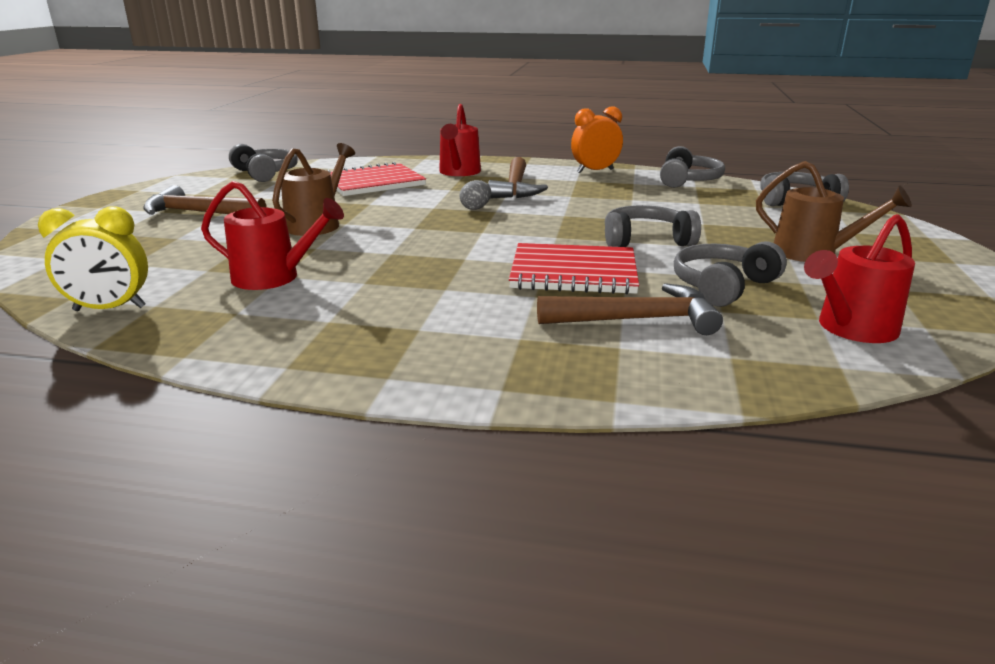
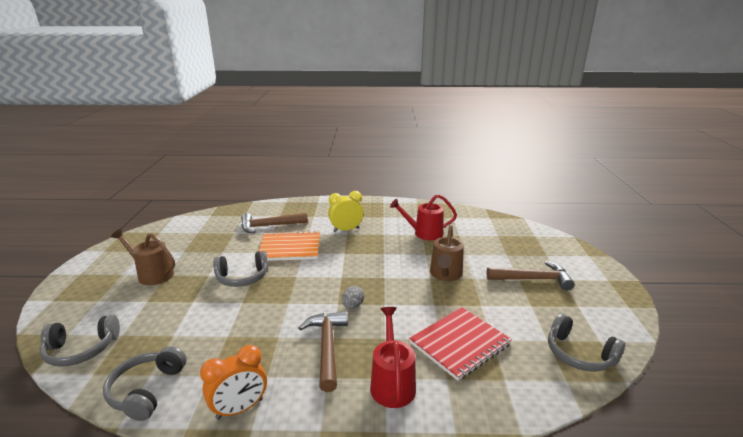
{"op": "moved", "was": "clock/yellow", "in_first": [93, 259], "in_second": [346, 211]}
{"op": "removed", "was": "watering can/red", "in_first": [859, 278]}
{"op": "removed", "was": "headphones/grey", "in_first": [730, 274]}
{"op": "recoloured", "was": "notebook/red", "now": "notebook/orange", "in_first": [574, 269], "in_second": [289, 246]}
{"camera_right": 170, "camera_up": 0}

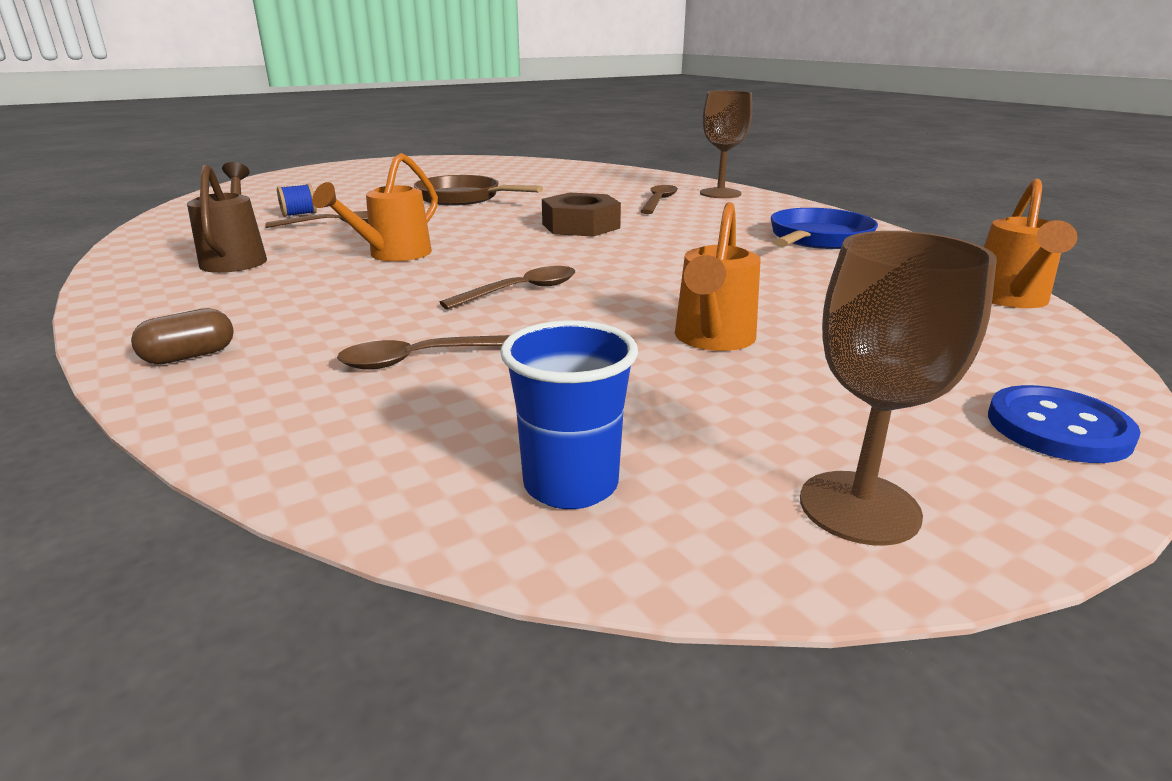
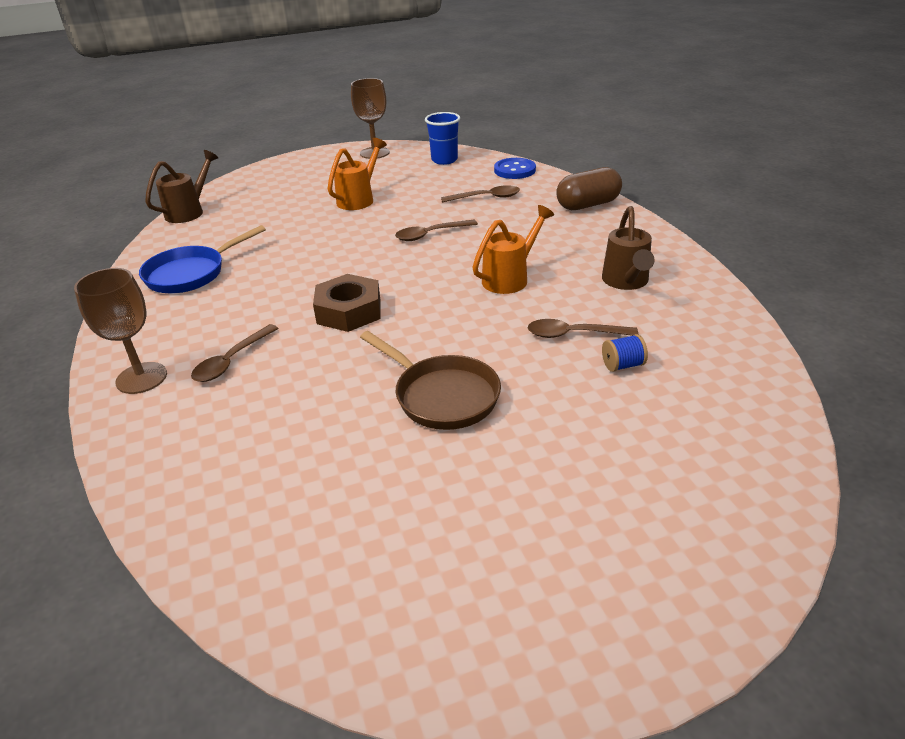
{"op": "recoloured", "was": "watering can/orange", "now": "watering can/brown", "in_first": [1031, 243], "in_second": [181, 186]}
{"op": "resized", "was": "capsule/brown", "in_first": [182, 336], "in_second": [589, 188], "ratio": 1.74}
{"op": "moved", "was": "button/blue", "in_first": [1064, 424], "in_second": [515, 168]}
{"camera_right": -165, "camera_up": 10}

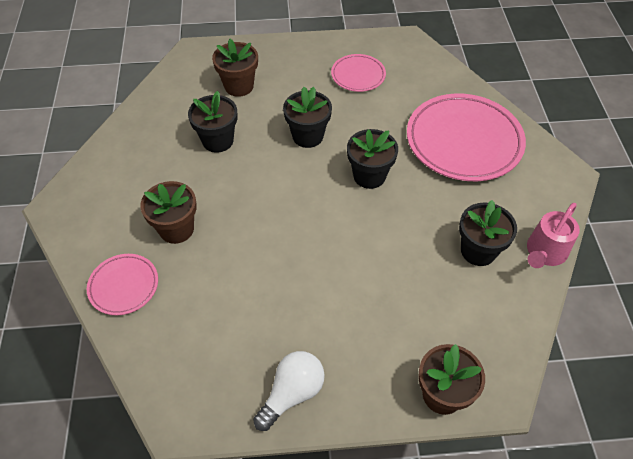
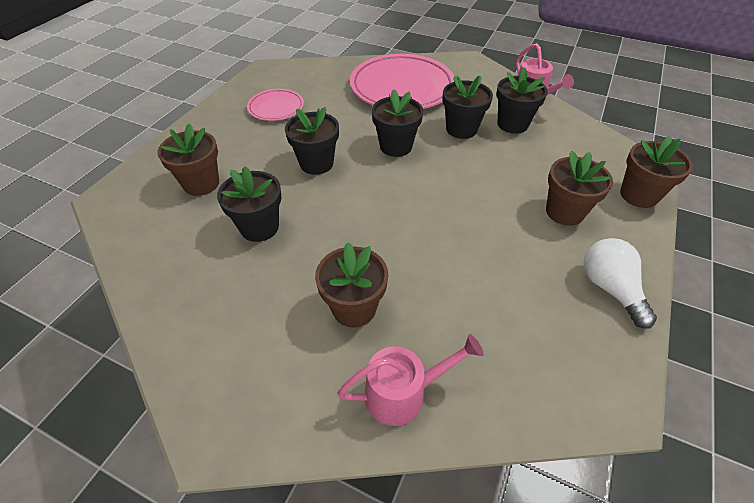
{"op": "replaced", "was": "plate/pink", "now": "watering can/pink", "in_first": [122, 284], "in_second": [410, 380]}
{"op": "added", "now": "flower pot/black", "in_second": [467, 107]}
{"op": "added", "now": "flower pot/brown", "in_second": [579, 188]}
{"camera_right": -60, "camera_up": -5}

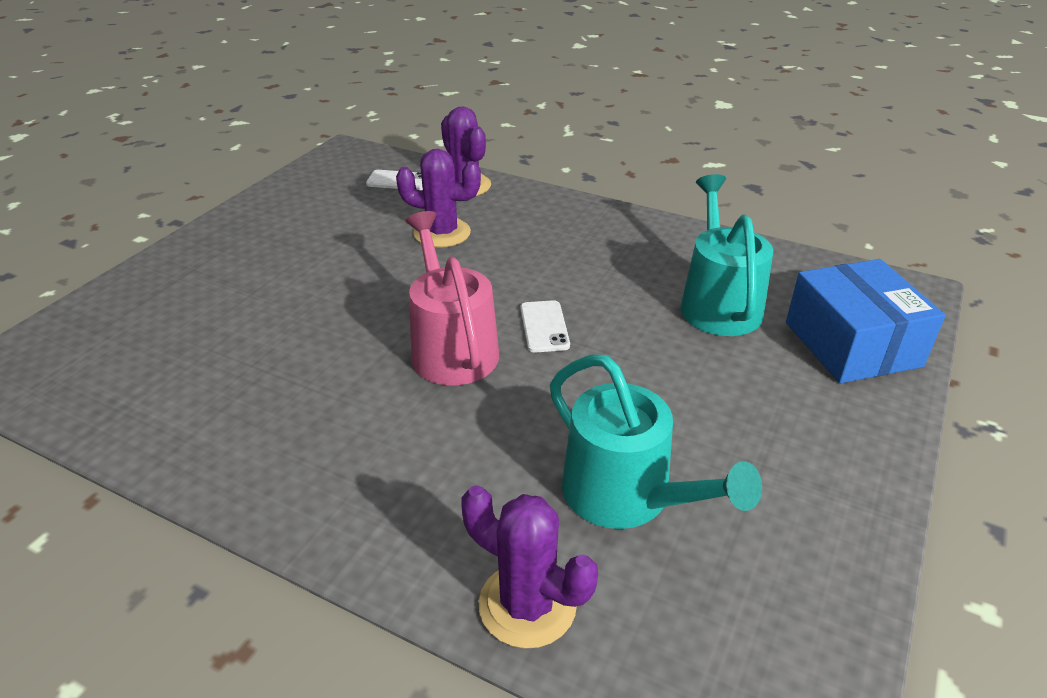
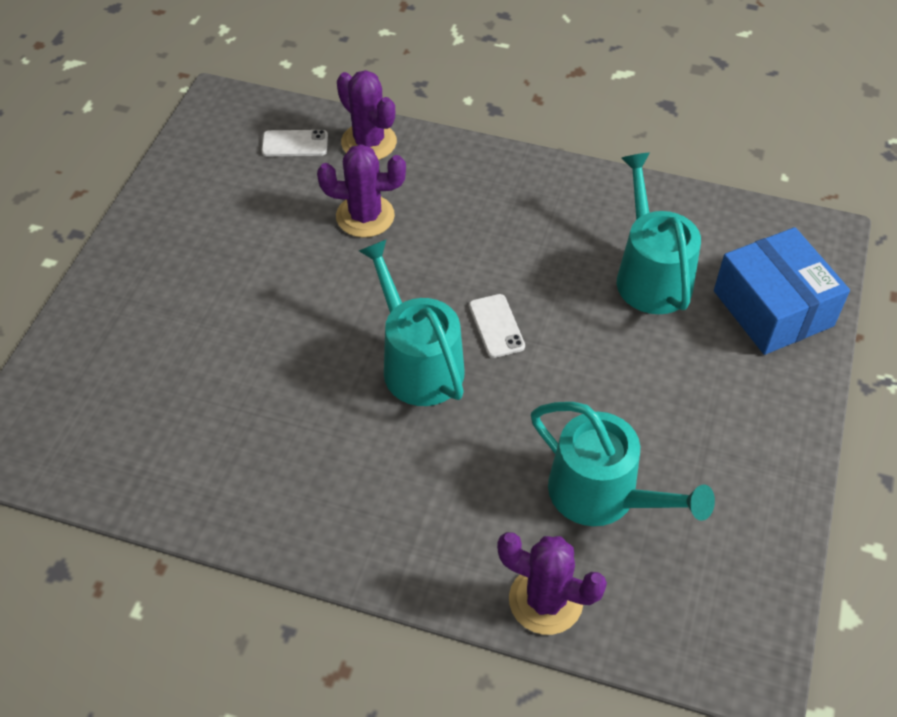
{"op": "recoloured", "was": "watering can/pink", "now": "watering can/turquoise", "in_first": [452, 298], "in_second": [412, 322]}
{"camera_right": -10, "camera_up": 15}

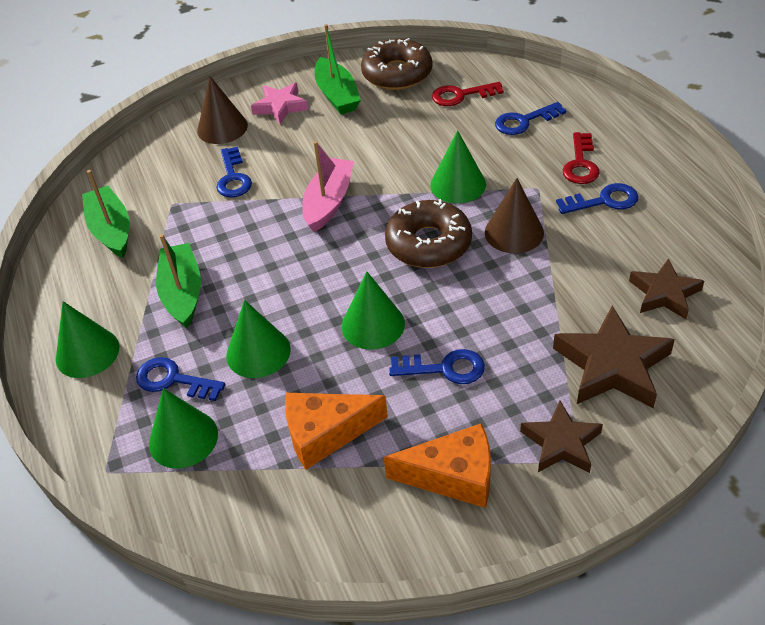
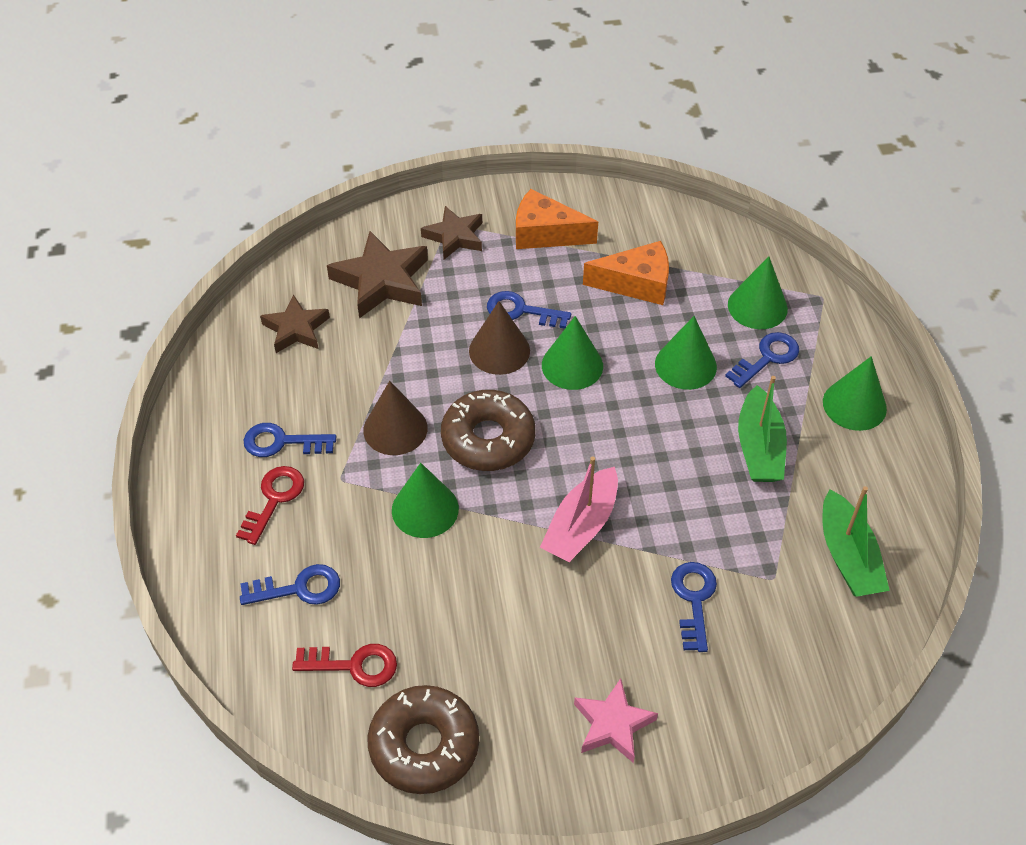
{"op": "removed", "was": "boat/green", "in_first": [338, 69]}
{"op": "moved", "was": "cone/brown", "in_first": [222, 110], "in_second": [499, 338]}
{"op": "turned", "was": "key/blue", "in_first": [181, 379], "in_second": [762, 360], "clockwise": -75}
{"camera_right": -170, "camera_up": 5}

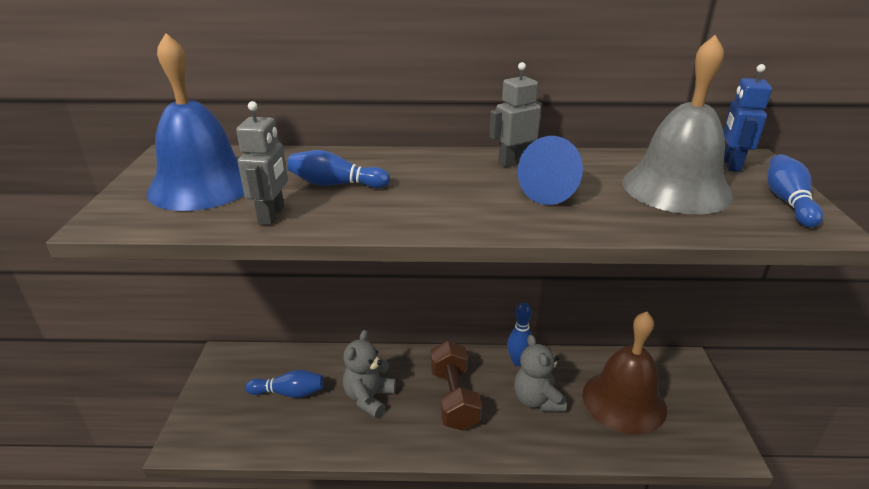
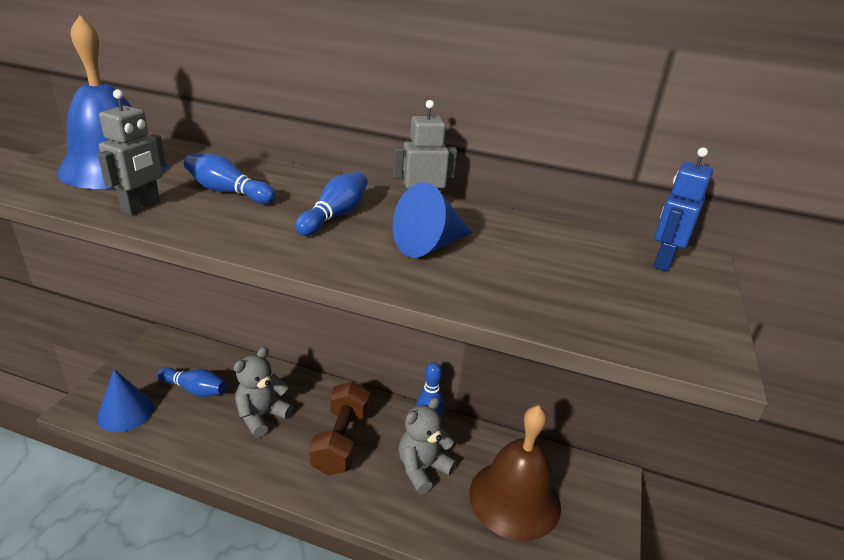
{"op": "removed", "was": "bell/grey", "in_first": [678, 124]}
{"op": "moved", "was": "bowling pin/blue", "in_first": [795, 191], "in_second": [331, 204]}
{"op": "turned", "was": "teddy bear/grey", "in_first": [540, 373], "in_second": [428, 445], "clockwise": 45}
{"op": "added", "now": "cone/blue", "in_second": [125, 400]}
{"camera_right": 15, "camera_up": 0}

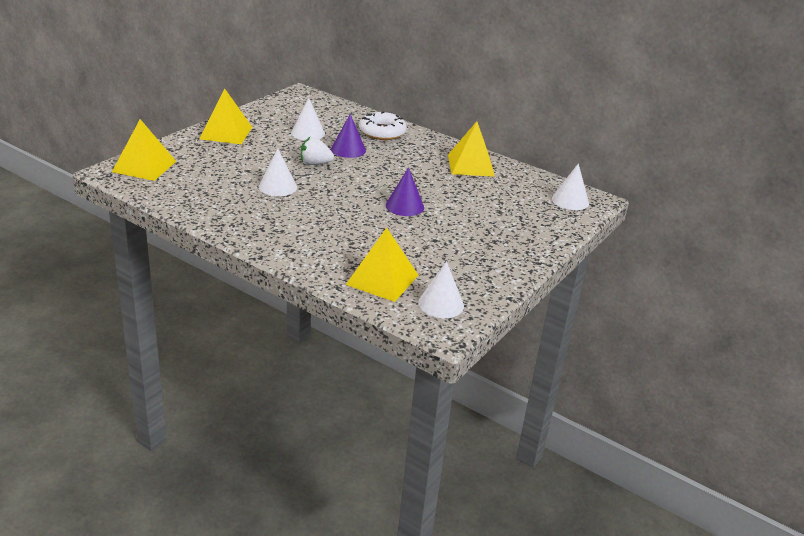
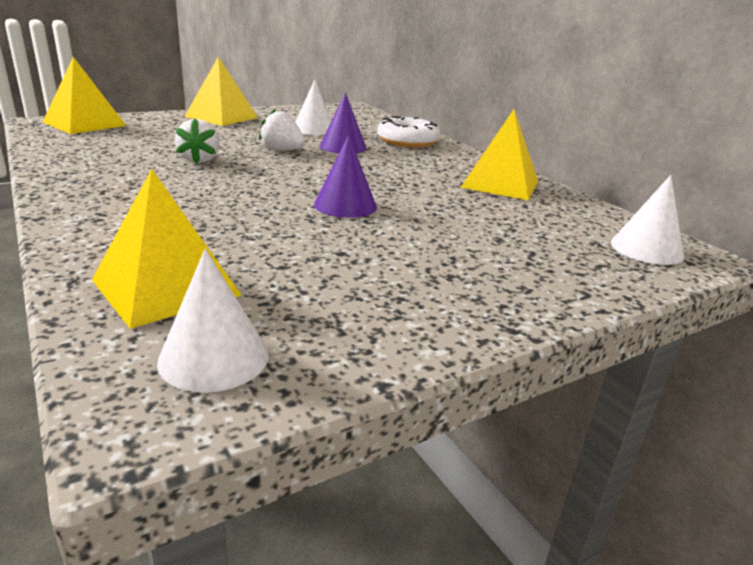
{"op": "replaced", "was": "cone/white", "now": "strawberry/white", "in_first": [278, 172], "in_second": [197, 141]}
{"camera_right": 25, "camera_up": -5}

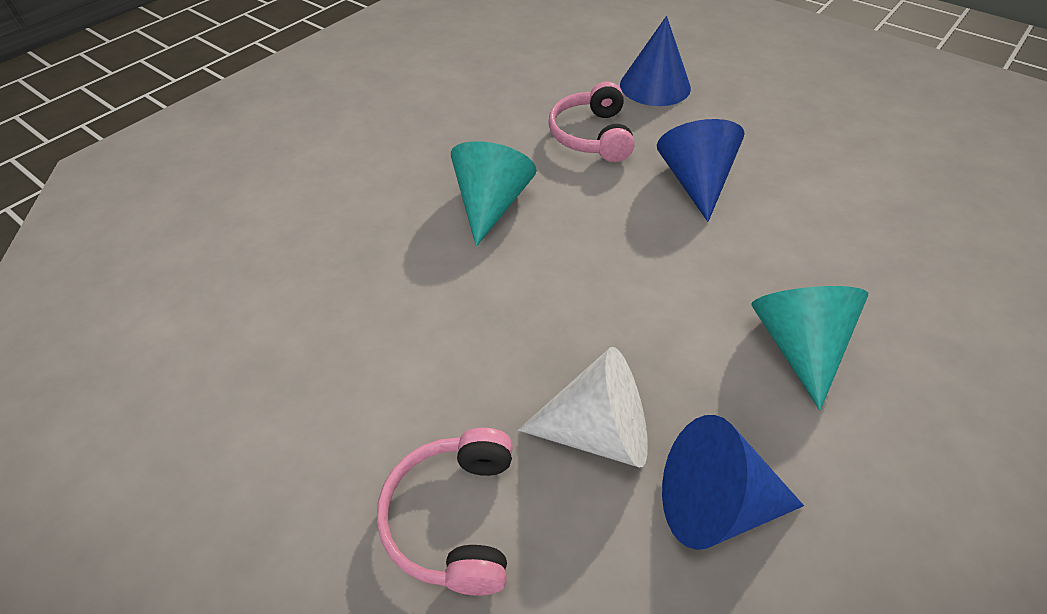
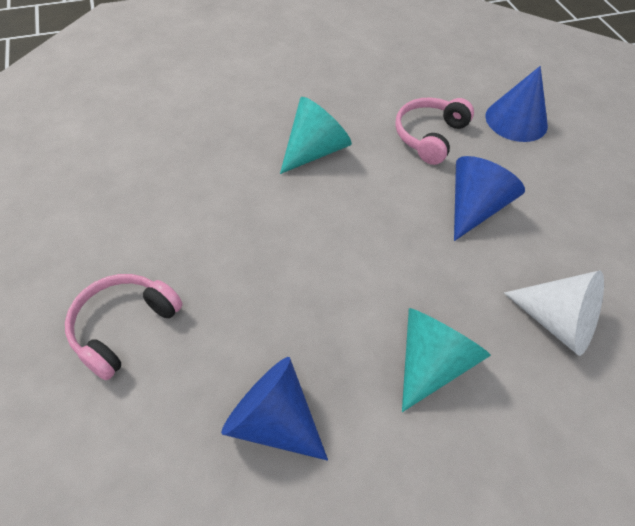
{"op": "moved", "was": "cone/white", "in_first": [583, 407], "in_second": [554, 313]}
{"camera_right": 30, "camera_up": 5}

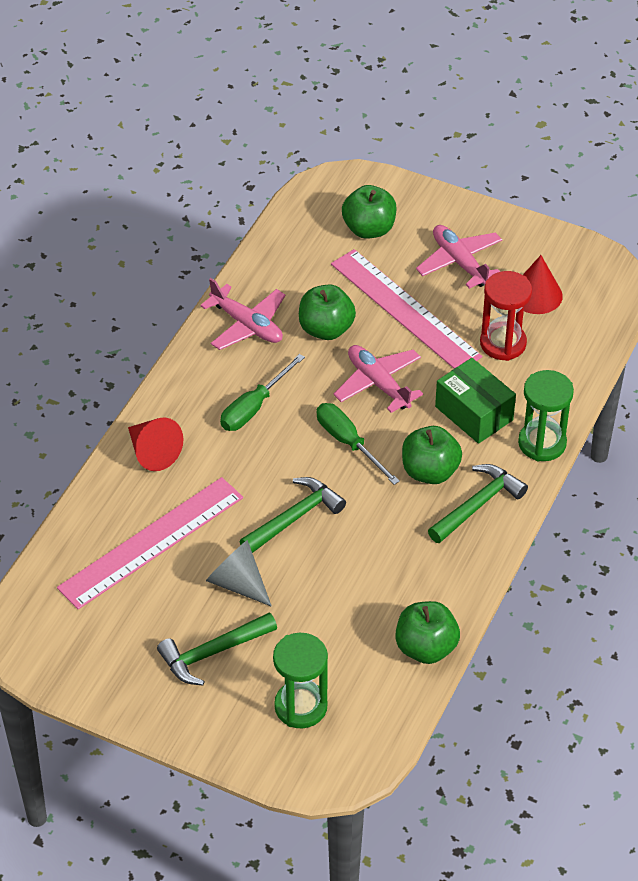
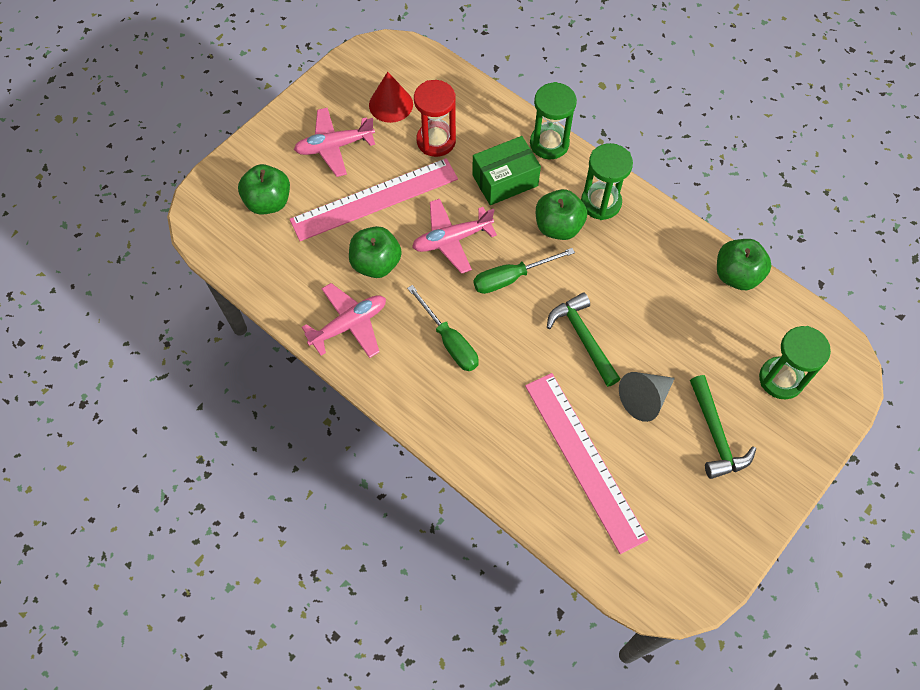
{"op": "removed", "was": "cone/red", "in_first": [156, 444]}
{"op": "replaced", "was": "hammer/green", "now": "hourglass/green", "in_first": [478, 503], "in_second": [607, 181]}
{"camera_right": -75, "camera_up": 15}

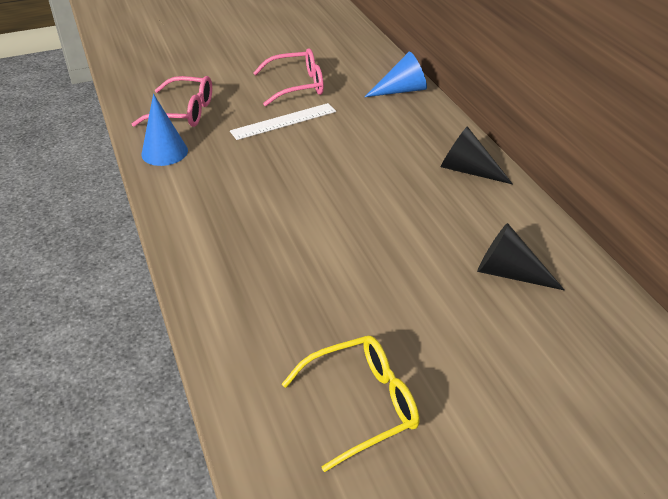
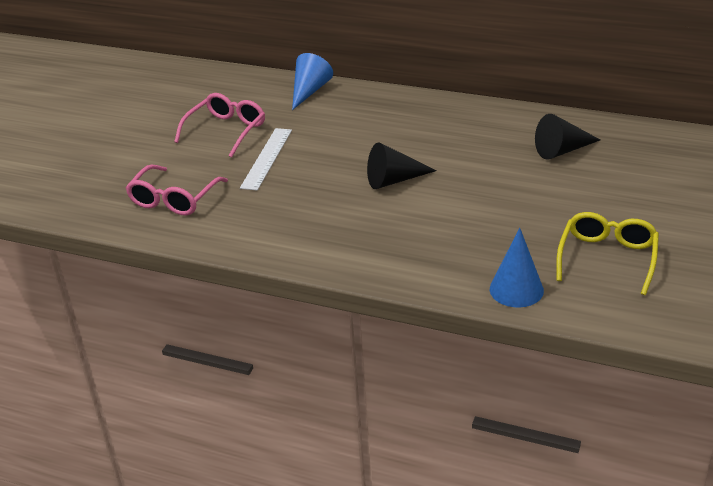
{"op": "turned", "was": "glasses/pink", "in_first": [172, 101], "in_second": [177, 190], "clockwise": 150}
{"op": "moved", "was": "cone/blue", "in_first": [165, 130], "in_second": [517, 267]}
{"op": "moved", "was": "cone/black", "in_first": [477, 155], "in_second": [402, 165]}
{"camera_right": -45, "camera_up": -5}

